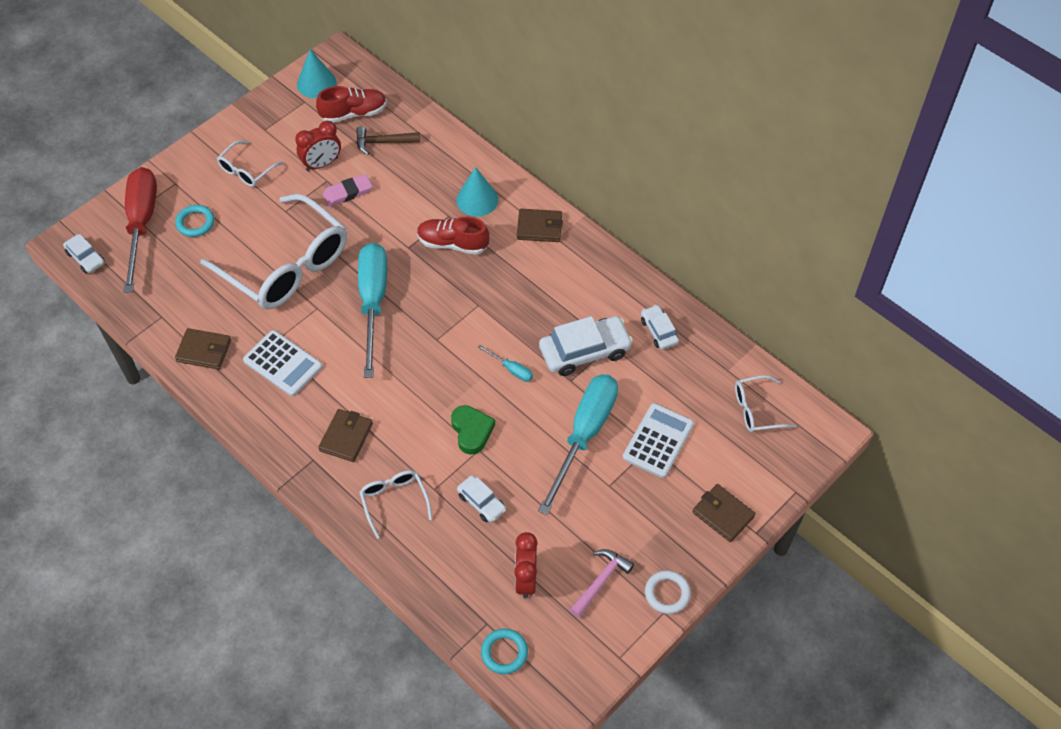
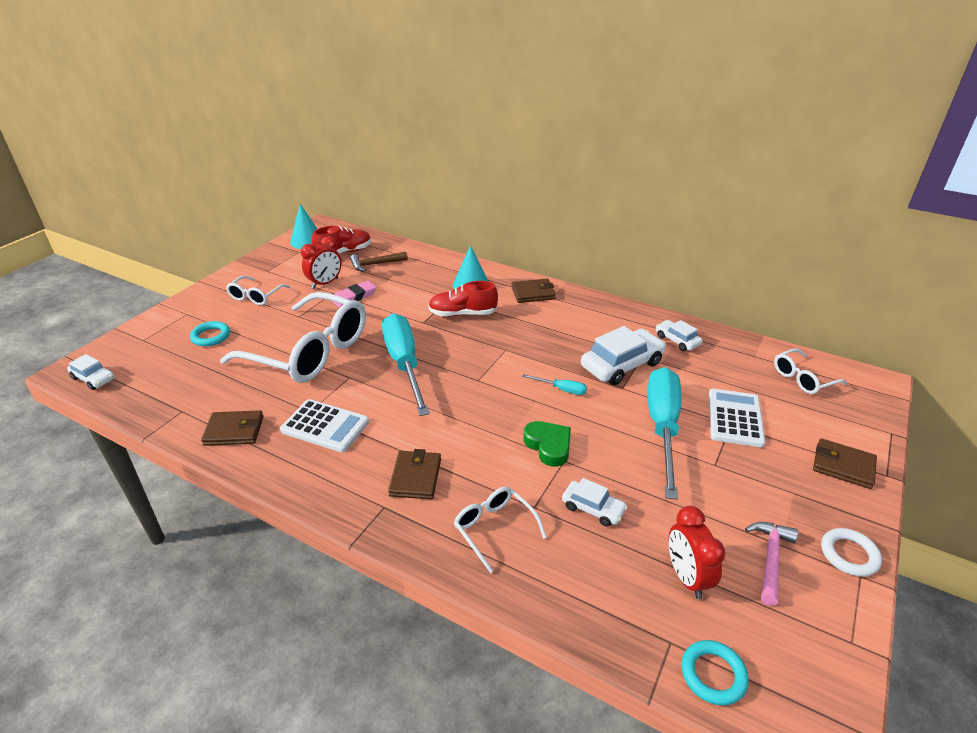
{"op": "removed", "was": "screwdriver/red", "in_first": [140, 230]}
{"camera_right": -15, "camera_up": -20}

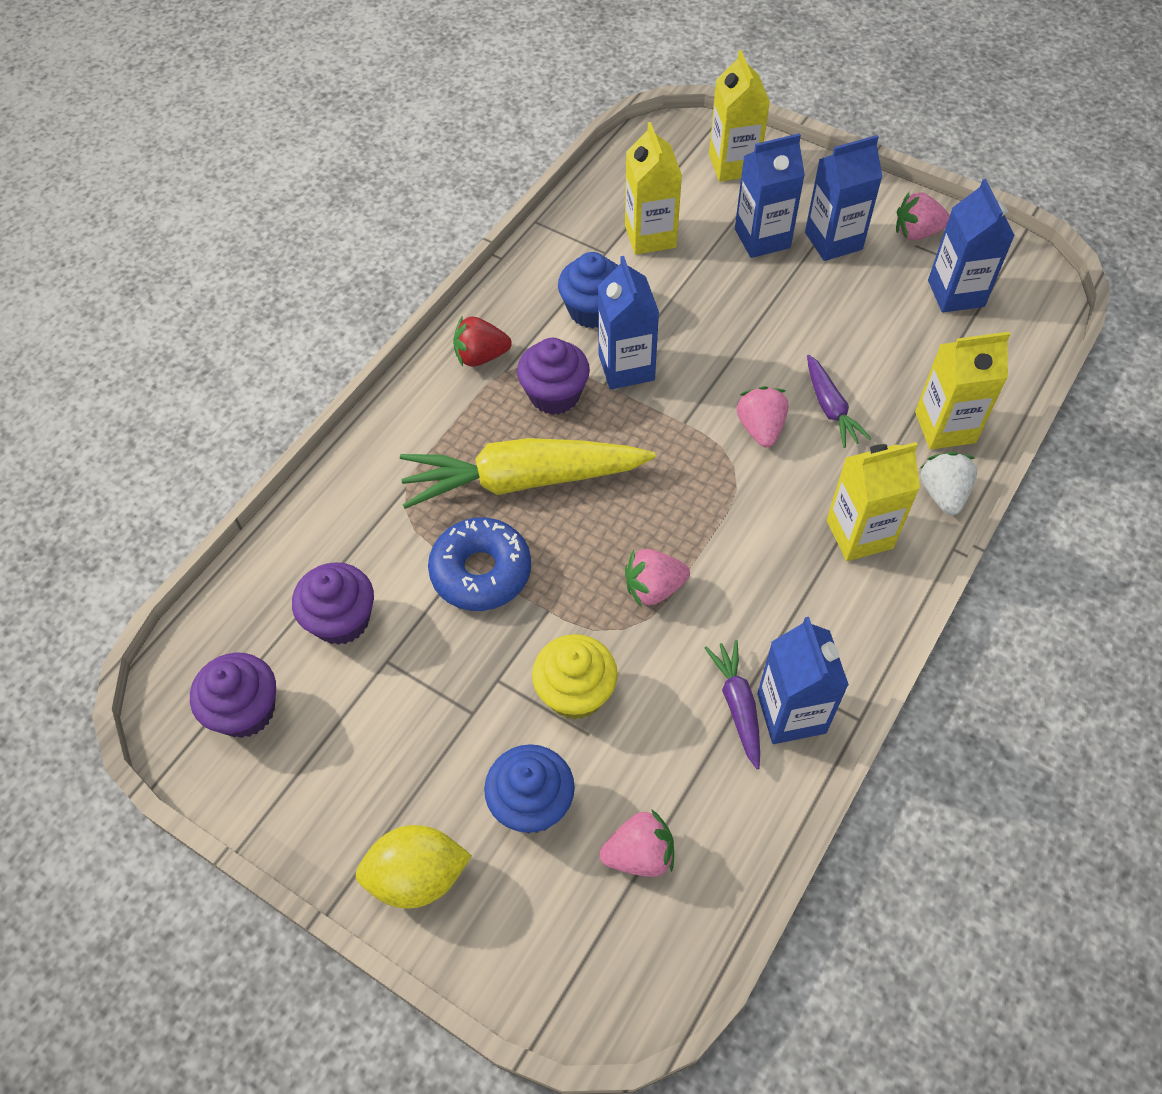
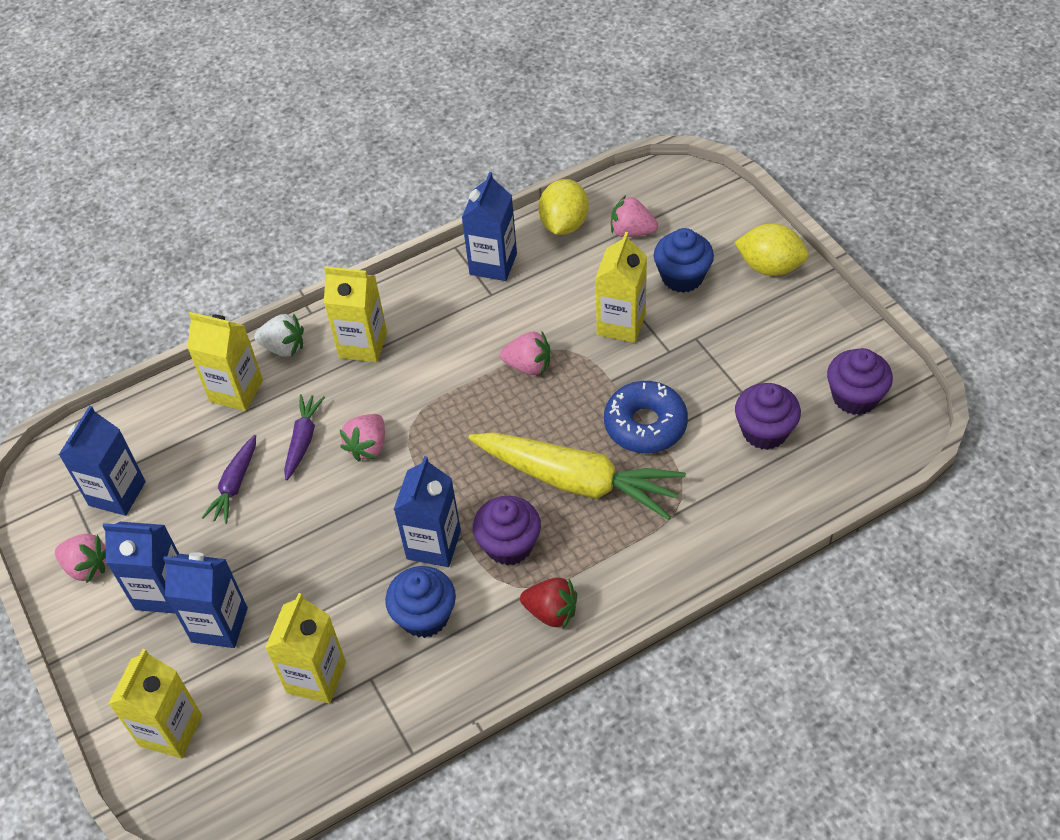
{"op": "turned", "was": "strawberry/white", "in_first": [949, 483], "in_second": [279, 335], "clockwise": -105}
{"op": "replaced", "was": "cupcake/yellow", "now": "carton/yellow", "in_first": [575, 677], "in_second": [621, 287]}
{"op": "moved", "was": "carrot/purple", "in_first": [732, 704], "in_second": [229, 479]}
{"op": "added", "now": "lemon/yellow", "in_second": [563, 207]}
{"camera_right": -150, "camera_up": -5}

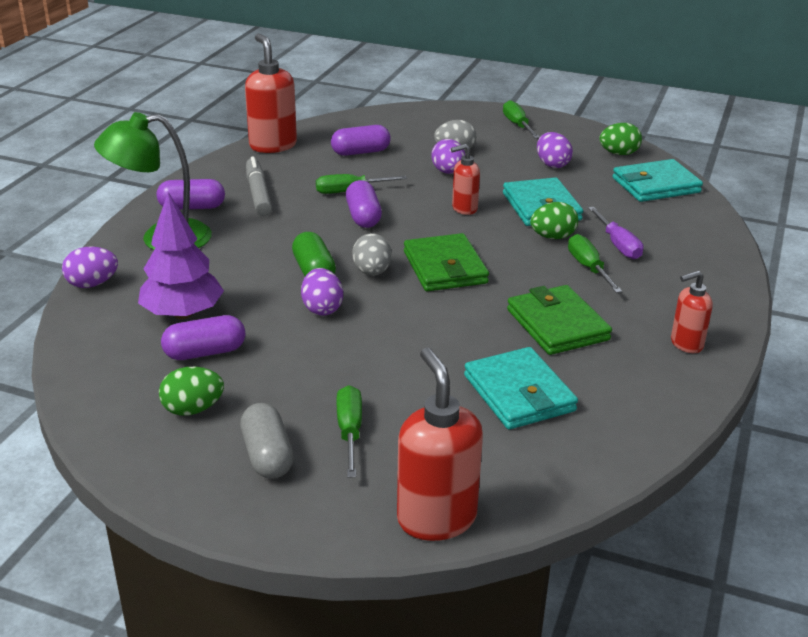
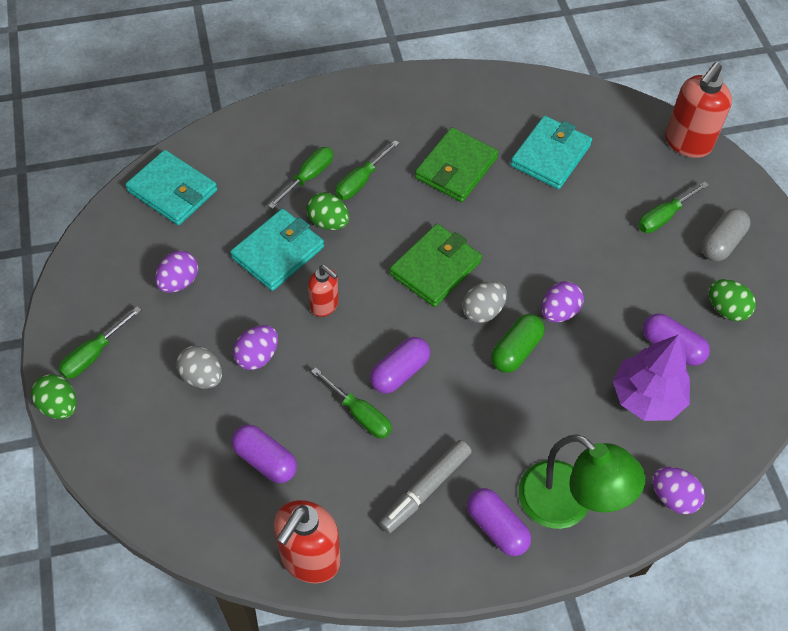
{"op": "moved", "was": "egg/green", "in_first": [620, 139], "in_second": [54, 396]}
{"op": "recoloured", "was": "screwdriver/purple", "now": "screwdriver/green", "in_first": [615, 233], "in_second": [300, 178]}
{"op": "removed", "was": "soap dispenser/red", "in_first": [692, 312]}
{"camera_right": -125, "camera_up": 25}

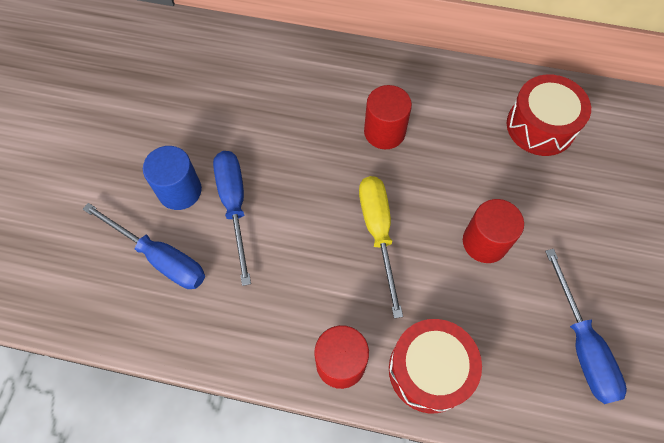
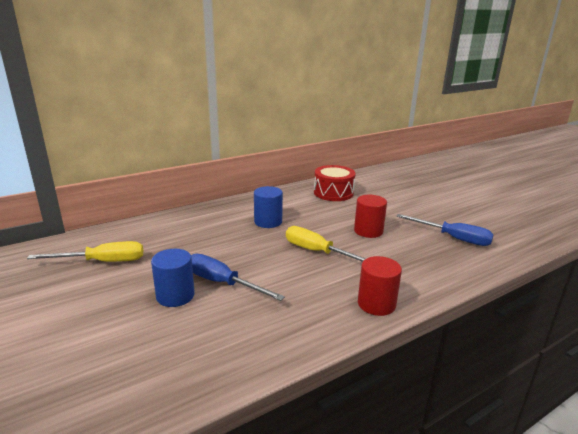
{"op": "recoloured", "was": "cylinder/red", "now": "cylinder/blue", "in_first": [388, 117], "in_second": [268, 207]}
{"op": "removed", "was": "screwdriver/blue", "in_first": [144, 246]}
{"op": "removed", "was": "drum/red", "in_first": [435, 366]}
{"op": "added", "now": "screwdriver/yellow", "in_second": [85, 251]}
{"camera_right": -45, "camera_up": -40}

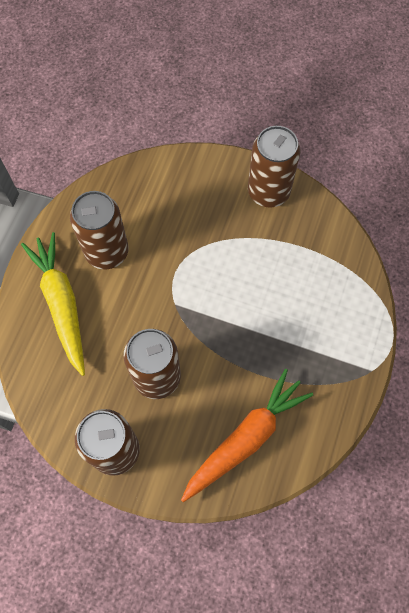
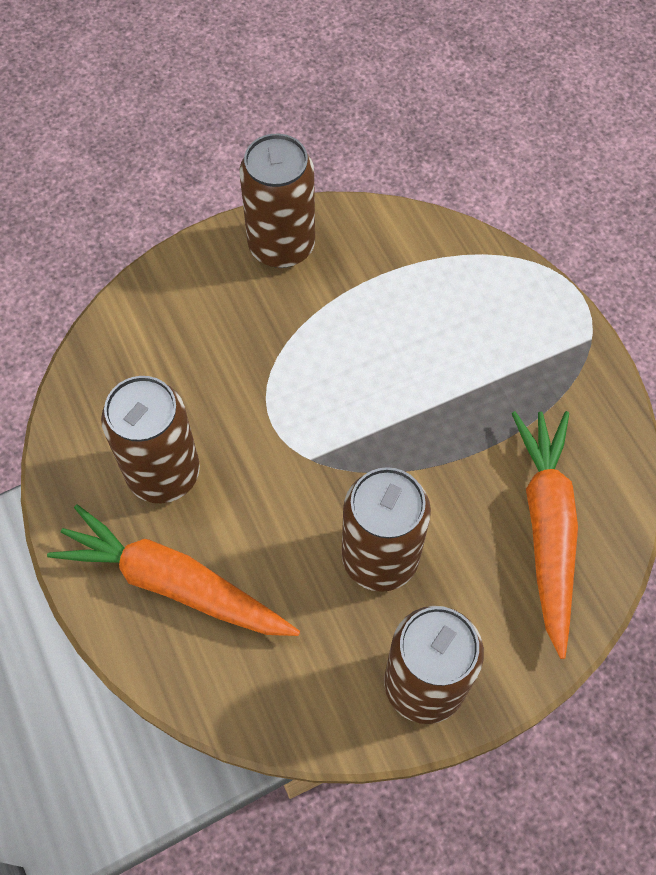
{"op": "recoloured", "was": "carrot/yellow", "now": "carrot/orange", "in_first": [53, 304], "in_second": [173, 570]}
{"camera_right": -45, "camera_up": -5}

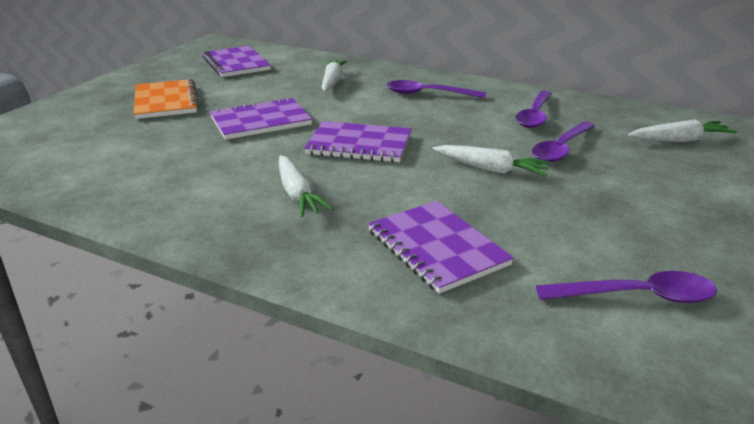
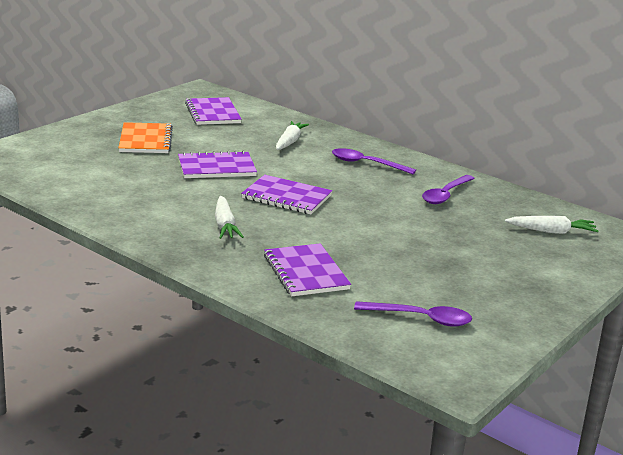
{"op": "removed", "was": "spoon/purple", "in_first": [563, 142]}
{"op": "removed", "was": "carrot/white", "in_first": [492, 160]}
{"camera_right": 10, "camera_up": -5}

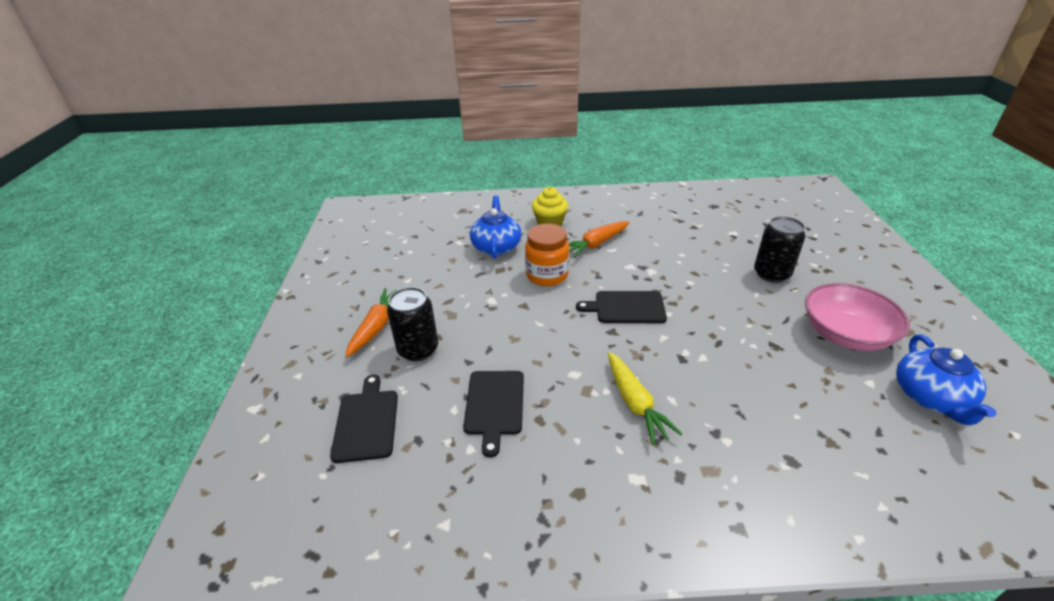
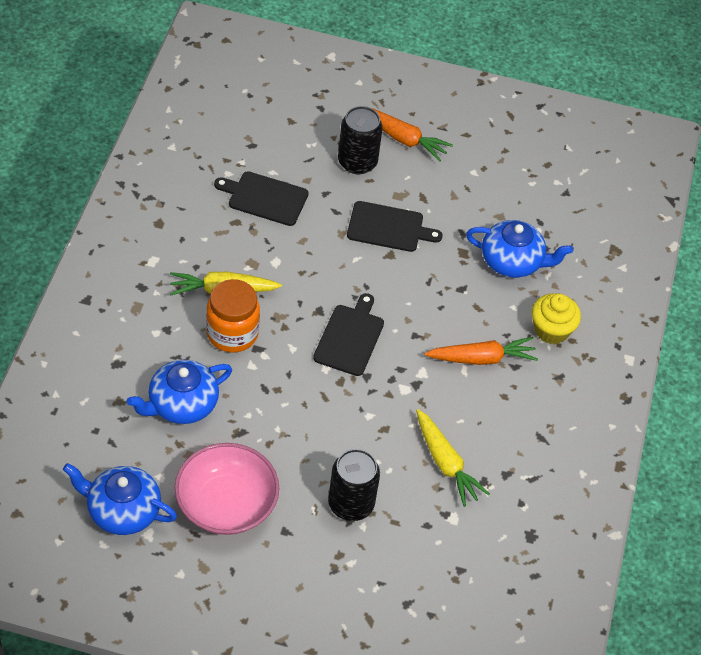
{"op": "turned", "was": "carrot/orange", "in_first": [599, 239], "in_second": [481, 351], "clockwise": 105}
{"op": "moved", "was": "jar/orange", "in_first": [547, 255], "in_second": [233, 316]}
{"op": "moved", "was": "cutting board/black", "in_first": [364, 418], "in_second": [395, 226]}
{"op": "added", "now": "teapot/blue", "in_second": [179, 392]}
{"op": "added", "now": "carrot/yellow", "in_second": [453, 458]}
{"camera_right": 100, "camera_up": 15}

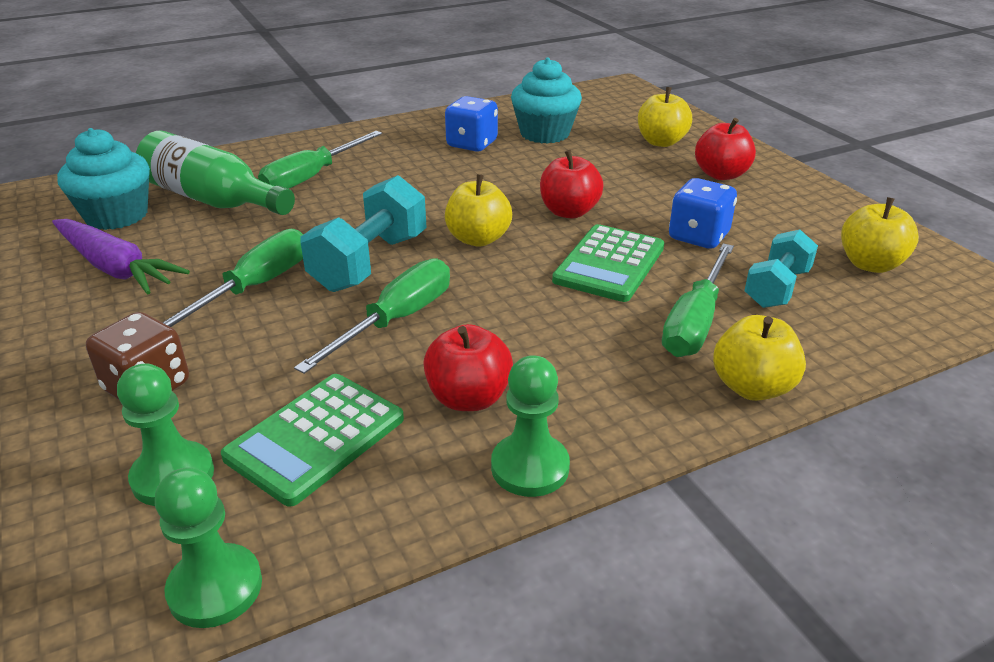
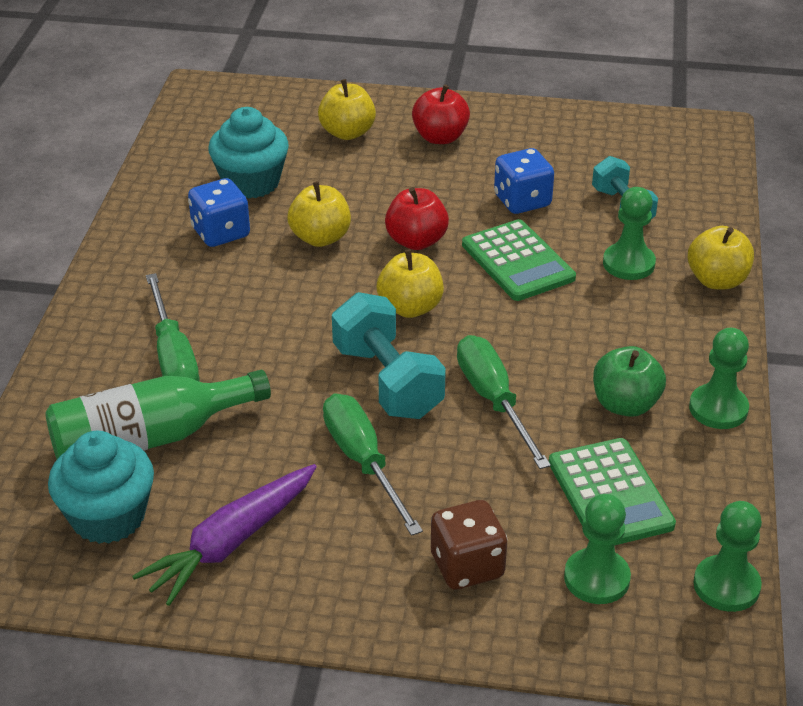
{"op": "moved", "was": "apple/yellow", "in_first": [880, 235], "in_second": [319, 214]}
{"op": "turned", "was": "carrot/purple", "in_first": [121, 256], "in_second": [224, 535], "clockwise": 150}
{"op": "replaced", "was": "screwdriver/green", "now": "pawn/green", "in_first": [698, 300], "in_second": [629, 233]}
{"op": "recoloured", "was": "apple/red", "now": "apple/green", "in_first": [468, 367], "in_second": [629, 381]}
{"camera_right": -55, "camera_up": 5}

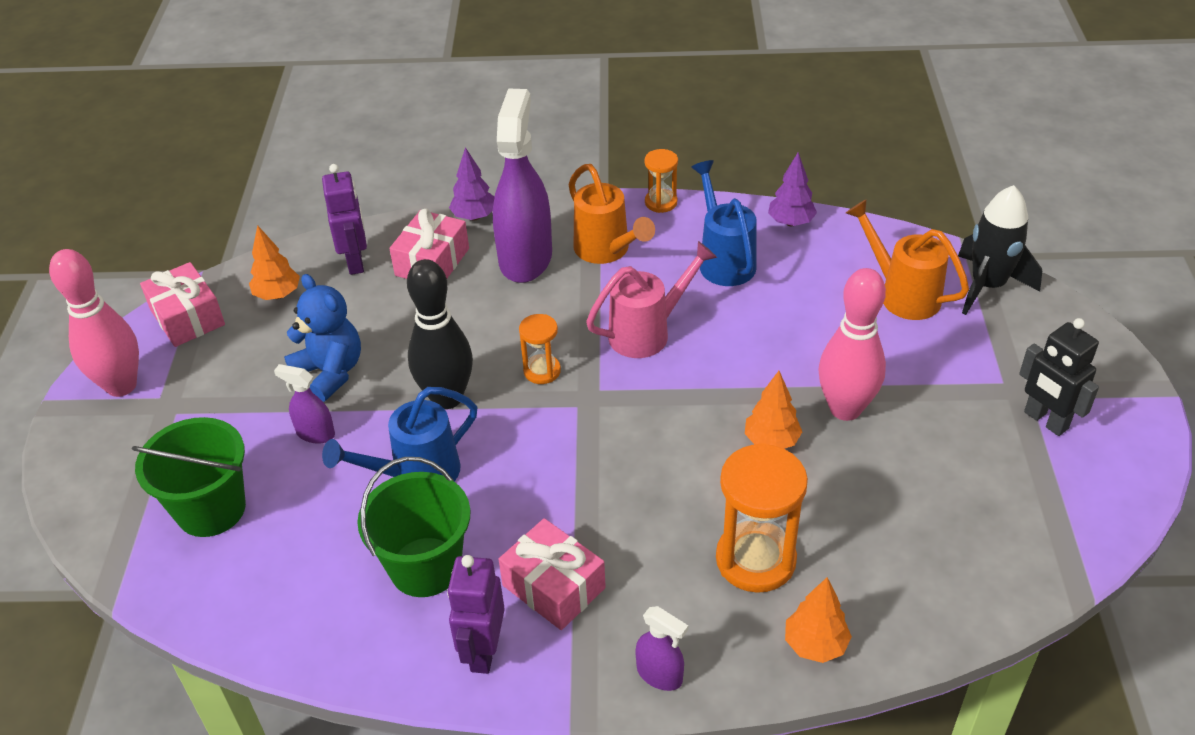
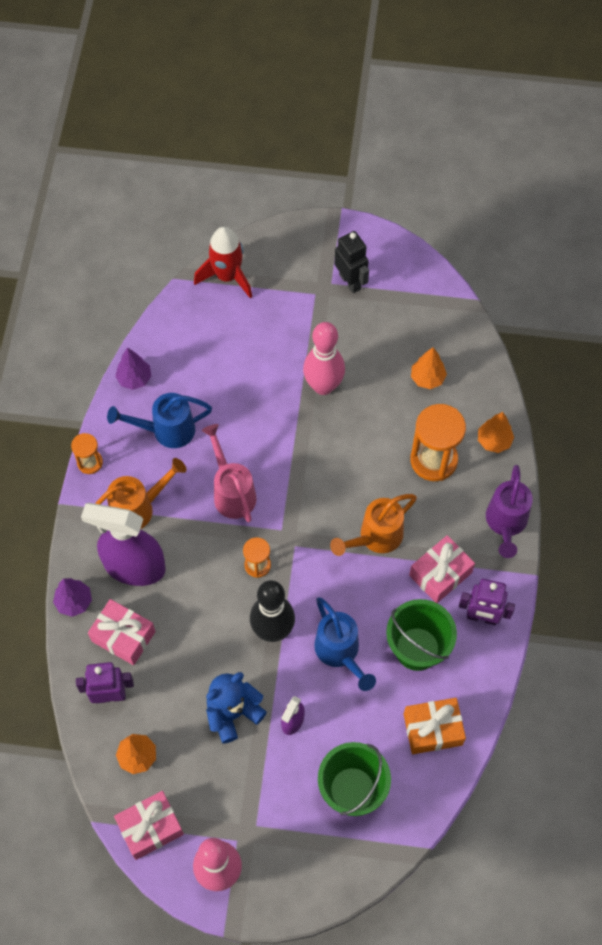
{"op": "recoloured", "was": "rocket/black", "now": "rocket/red", "in_first": [1000, 250], "in_second": [223, 263]}
{"op": "moved", "was": "watering can/orange", "in_first": [907, 259], "in_second": [373, 525]}
{"op": "turned", "was": "robot/black", "in_first": [1059, 377], "in_second": [352, 262], "clockwise": -90}
{"op": "moved", "was": "tree/orange", "in_first": [773, 410], "in_second": [429, 368]}
{"op": "replaced", "was": "spray bottle/purple", "now": "watering can/purple", "in_first": [661, 648], "in_second": [509, 511]}
{"op": "added", "now": "gift/orange", "in_second": [435, 726]}
{"camera_right": -85, "camera_up": 20}

